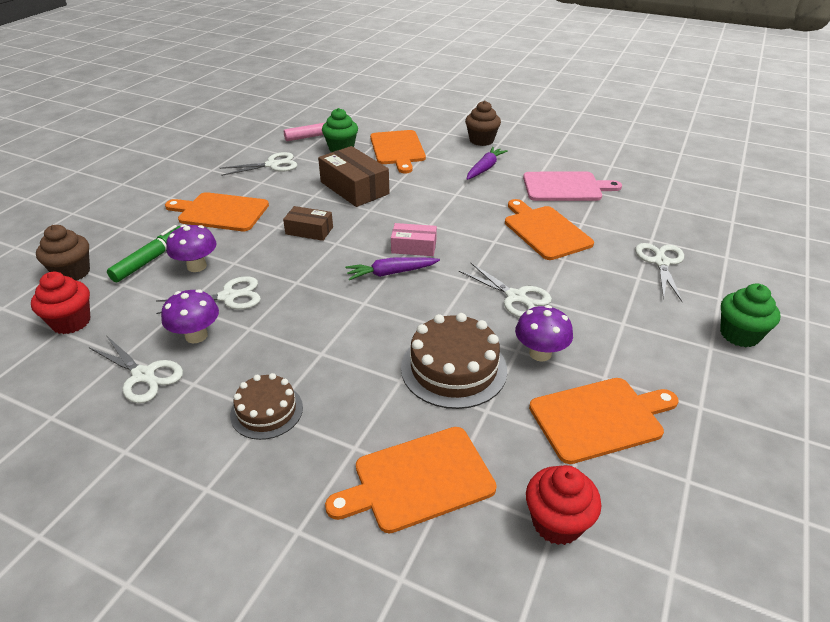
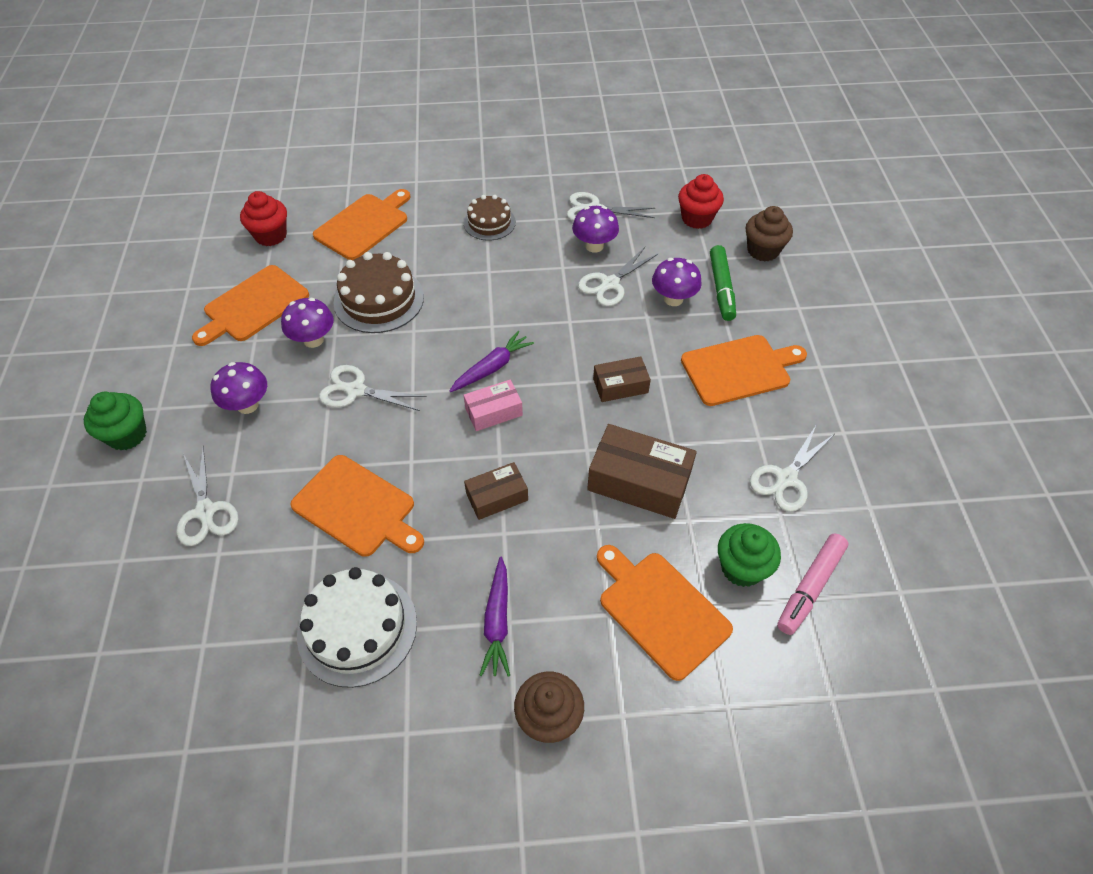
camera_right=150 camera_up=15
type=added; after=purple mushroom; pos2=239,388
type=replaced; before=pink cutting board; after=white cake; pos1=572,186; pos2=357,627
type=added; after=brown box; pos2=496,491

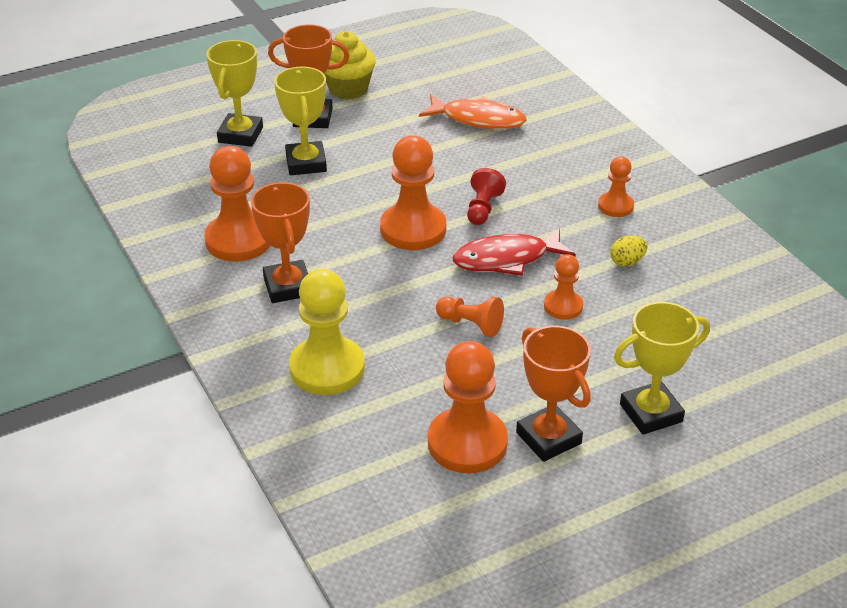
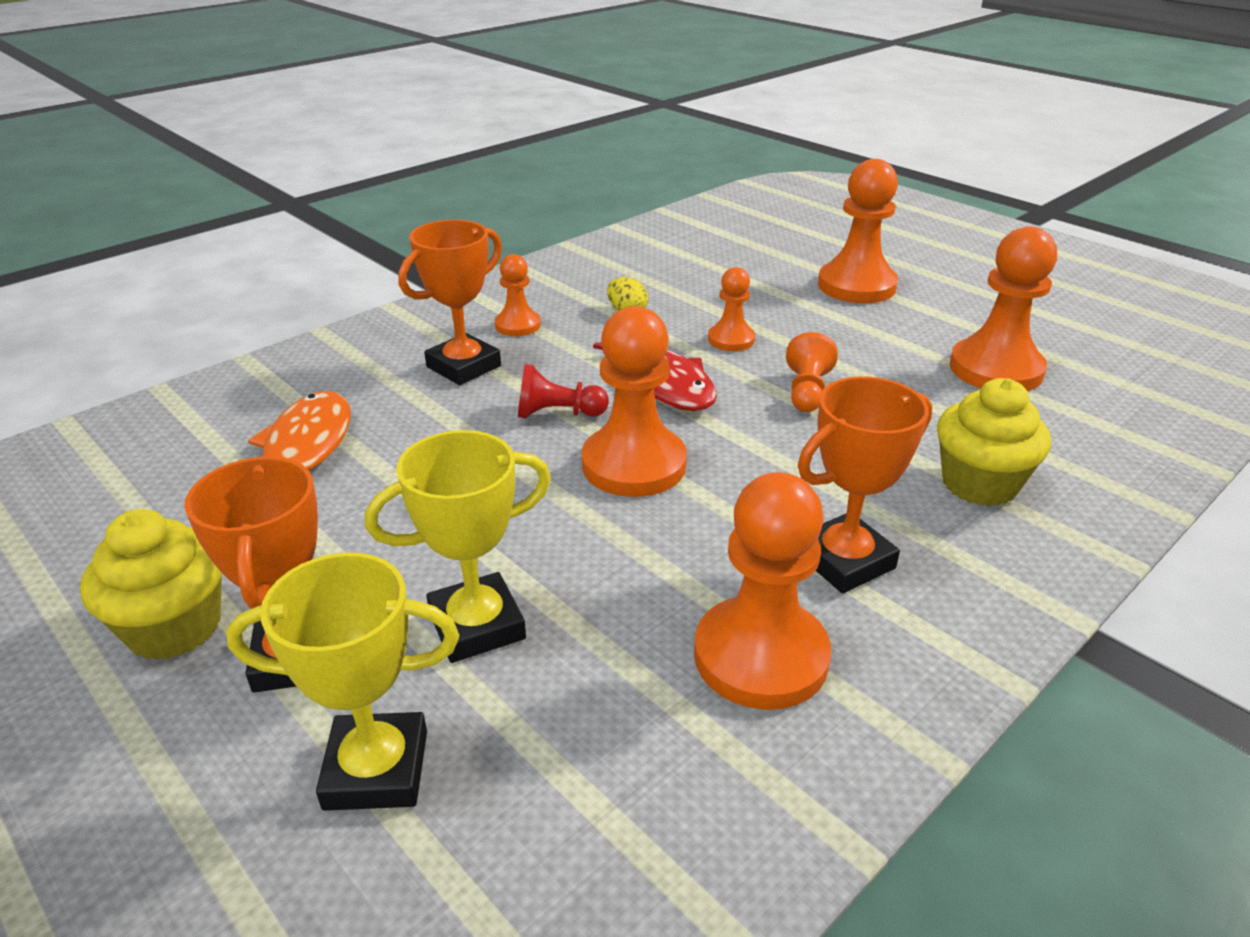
camera_right=-105 camera_up=-5
type=moved; before=orange trophy; pos1=553,394; pos2=450,302
type=replaced; before=yellow trophy; after=orange pawn; pos1=662,368; pos2=858,231
type=replaced; before=yellow pawn; after=yellow cupcake; pos1=327,332; pos2=994,442

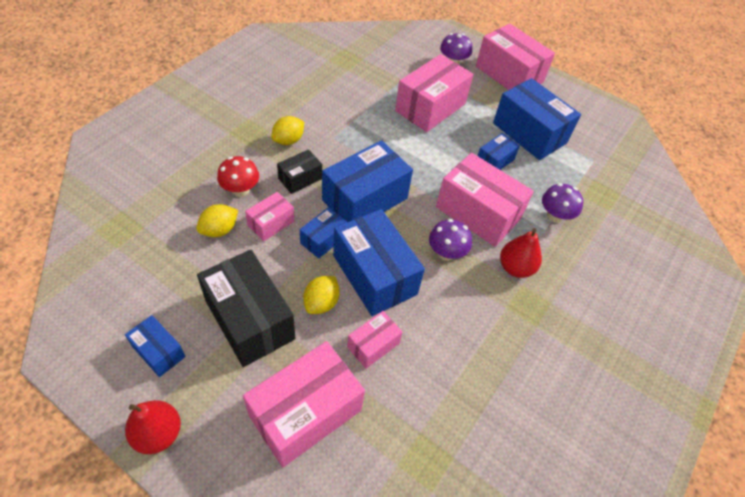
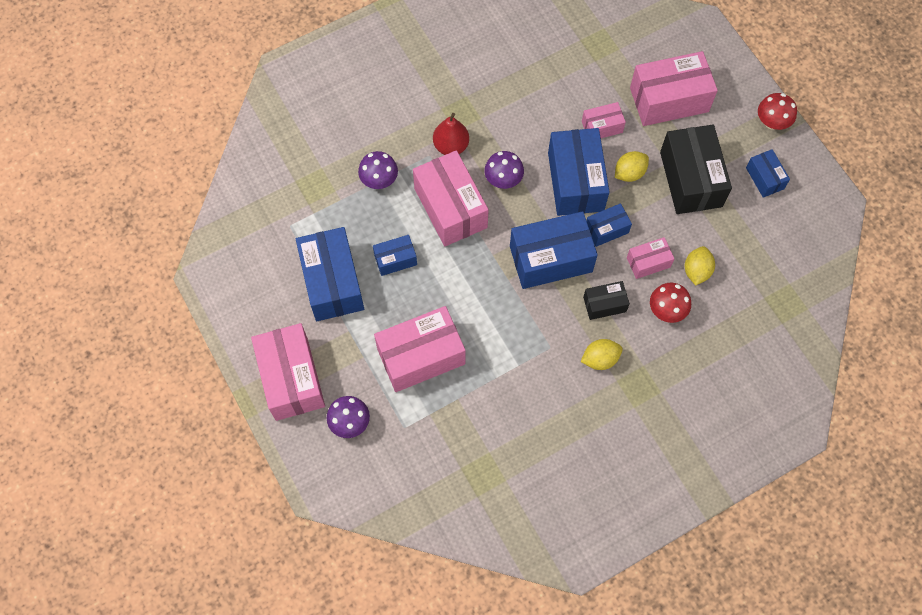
camera_right=-150 camera_up=15
type=turned; before=yellow lemon; pos1=217,220; pos2=700,265; turn=-60
type=replaced; before=red pear; after=red mushroom; pos1=153,427; pos2=777,111

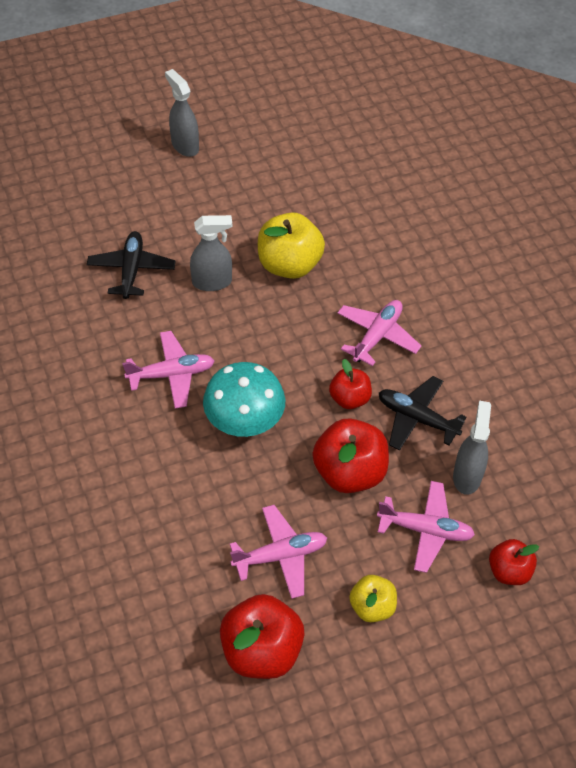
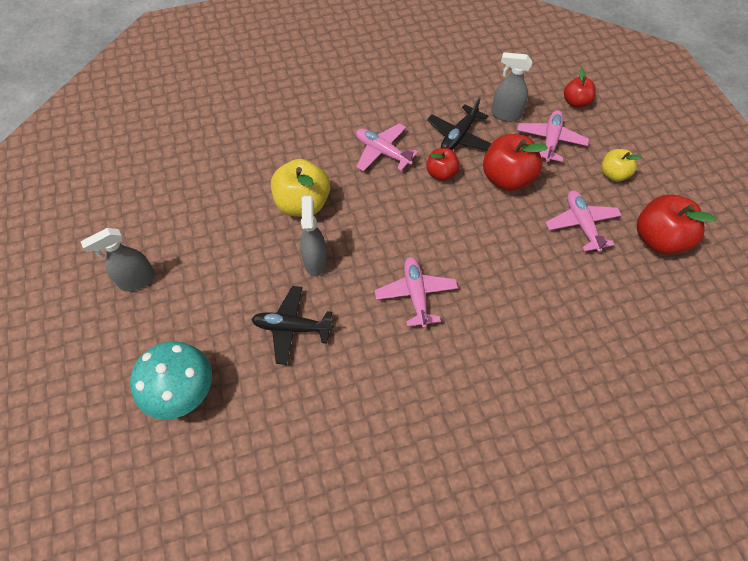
camera_right=-85 camera_up=5
type=moved; before=turquoise mushroom; pos1=244,399; pos2=171,380

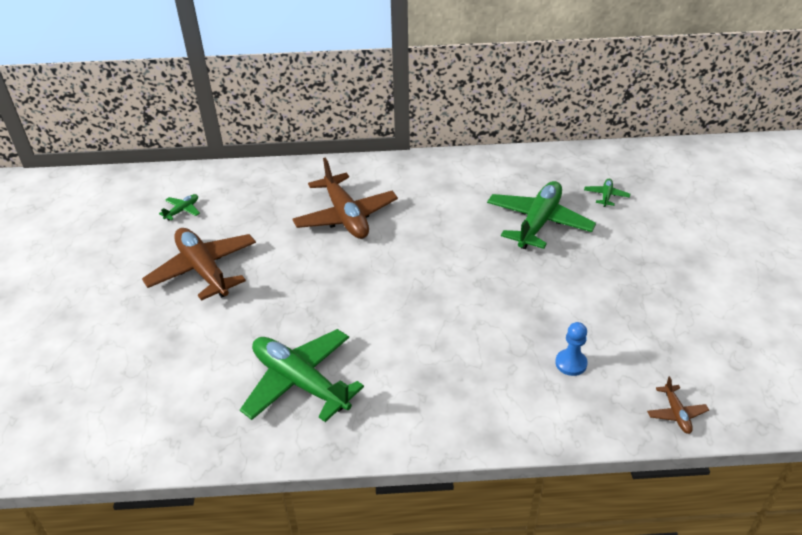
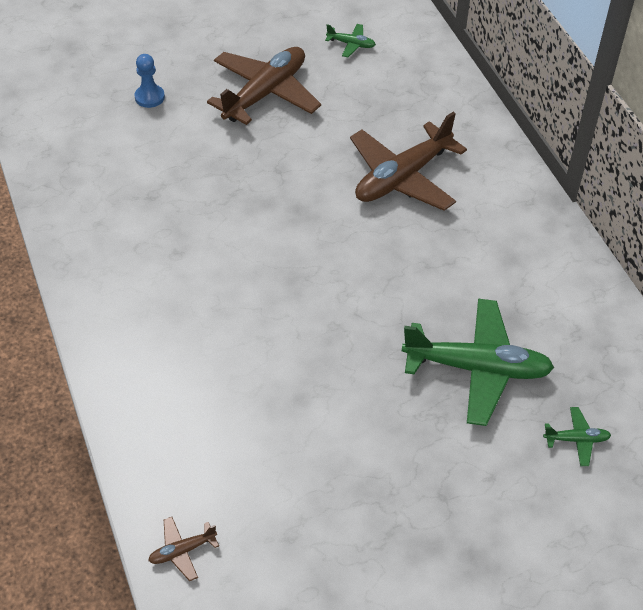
camera_right=70 camera_up=10
type=moved; before=blue pawn; pos1=571,349; pos2=150,81
type=removed; before=green plane; pos1=302,375

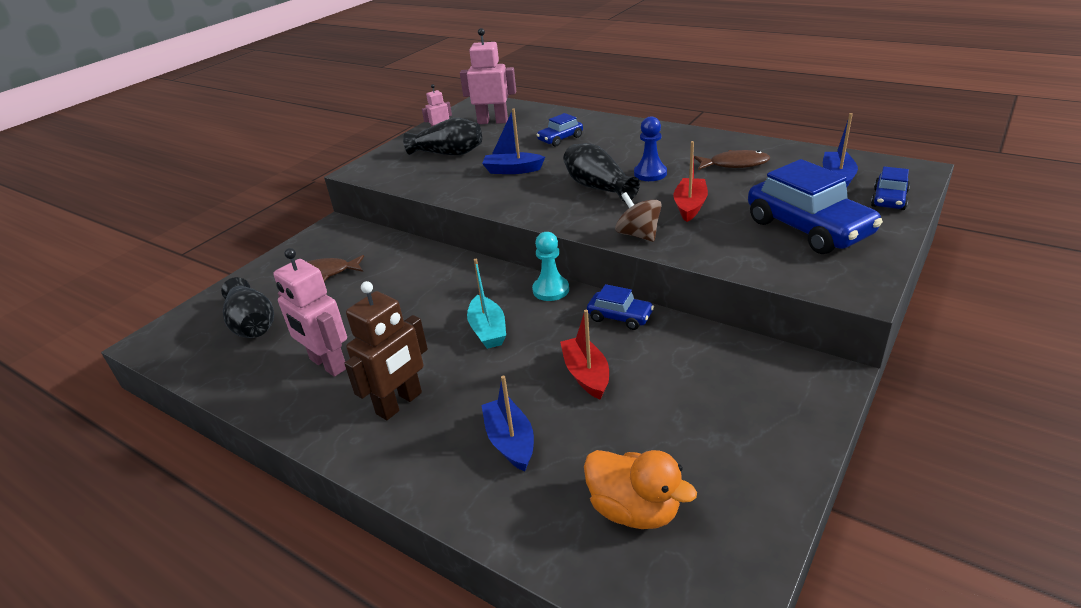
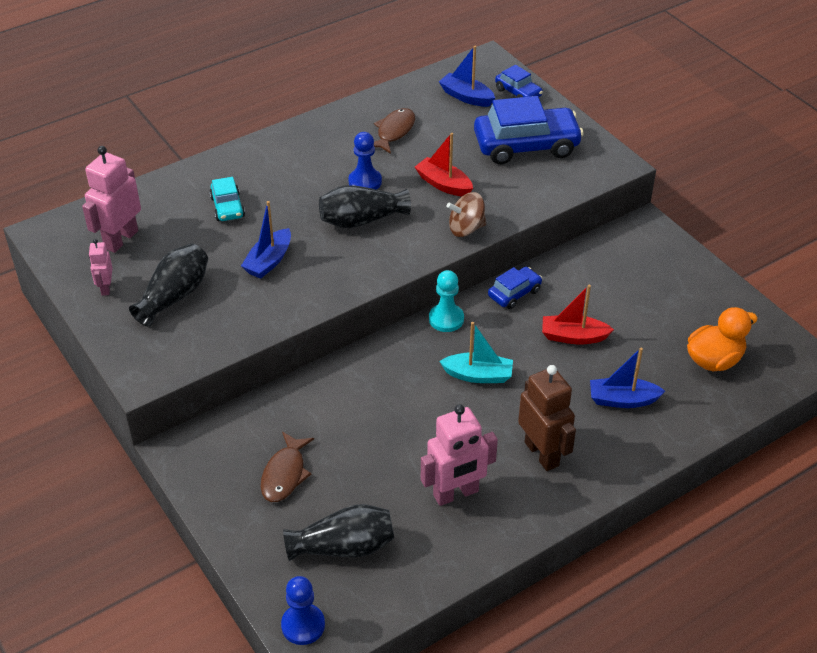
camera_right=-70 camera_up=10
type=recoloured; before=blue car; after=turquoise car; pos1=560,130; pos2=227,199
type=added; after=blue pawn; pos2=303,610

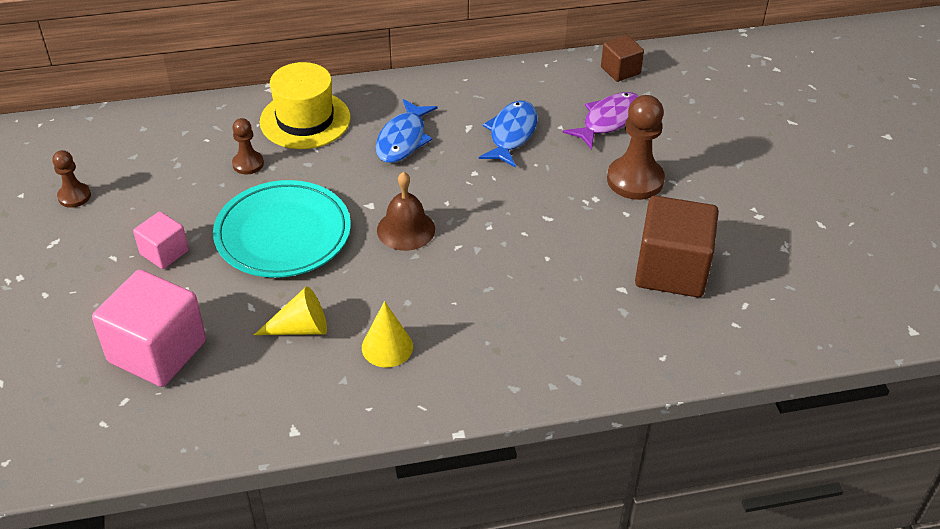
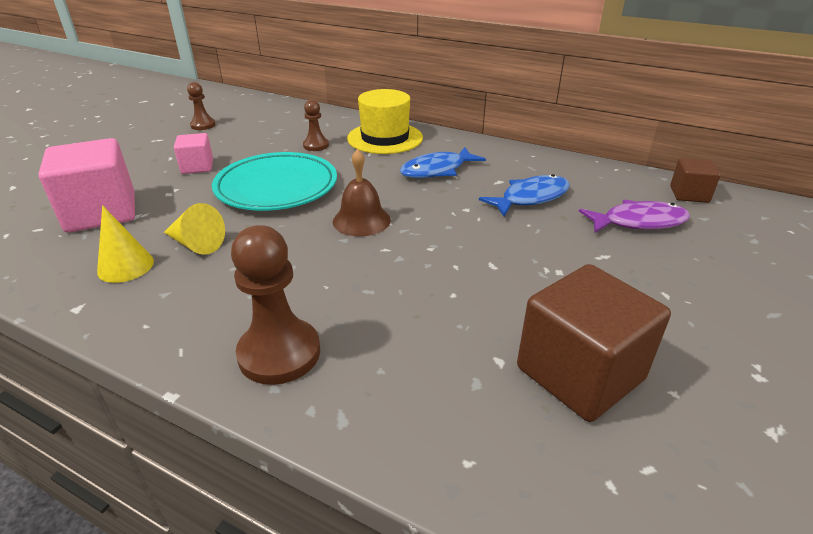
camera_right=40 camera_up=-10
type=moved; before=yellow cone; pos1=387,334; pos2=125,244
type=moved; before=brown pawn; pos1=636,147; pos2=275,305

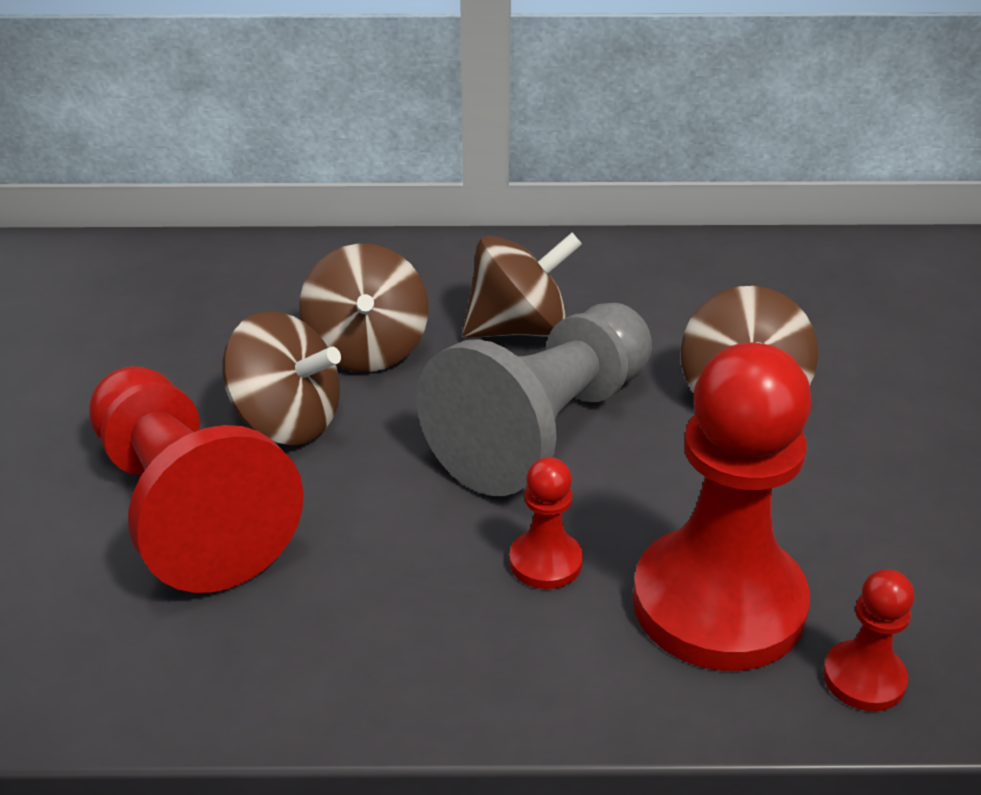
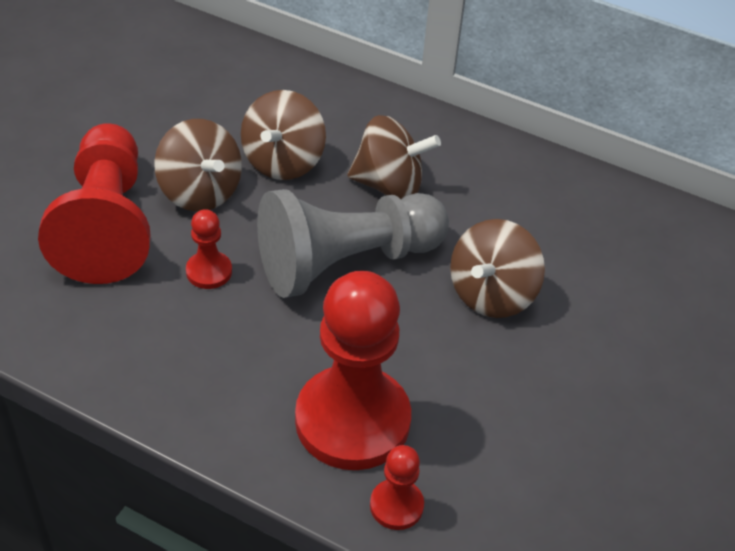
camera_right=25 camera_up=10
type=moved; before=red pawn; pos1=546,523; pos2=209,249

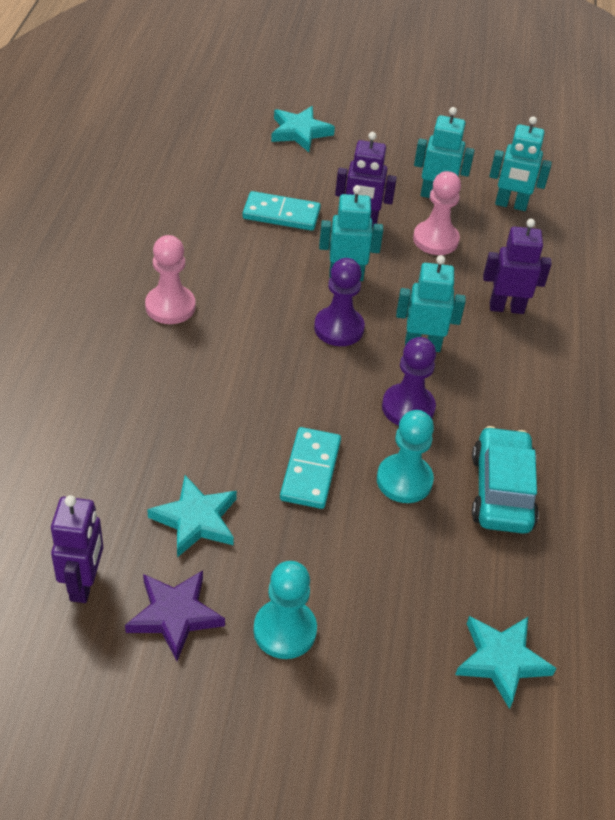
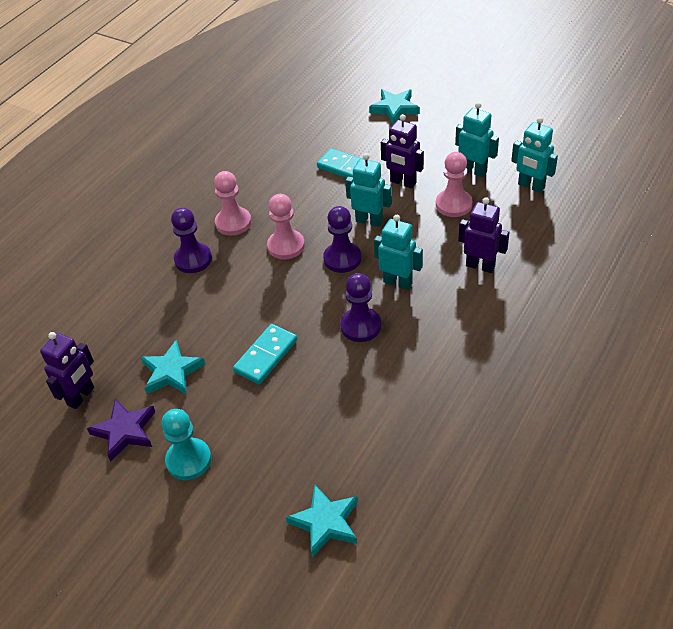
camera_right=30 camera_up=0
type=added; after=purple pawn; pos2=191,240
type=added; after=pink pawn; pos2=286,227
type=removed; before=turquoise pawn; pos1=405,456
type=removed; before=turquoise car; pos1=505,480

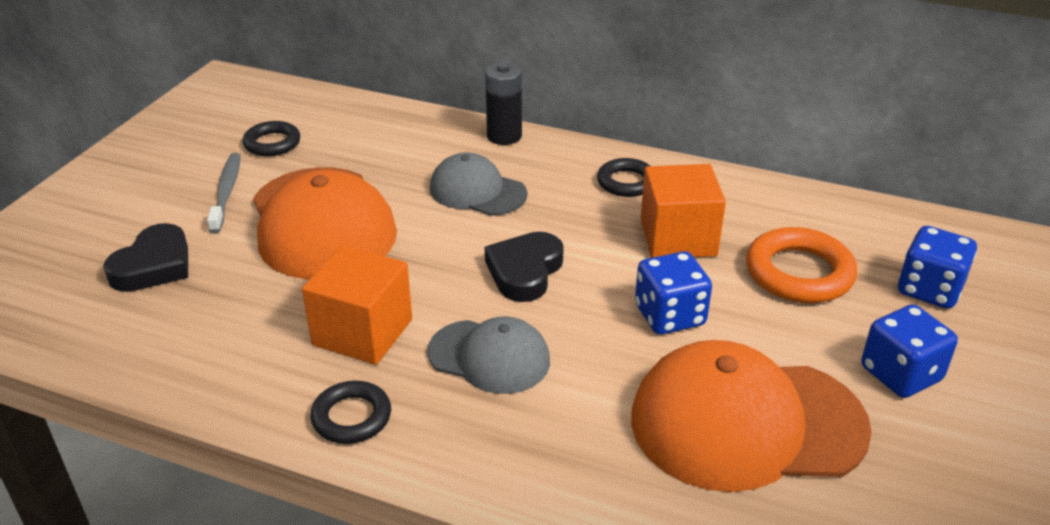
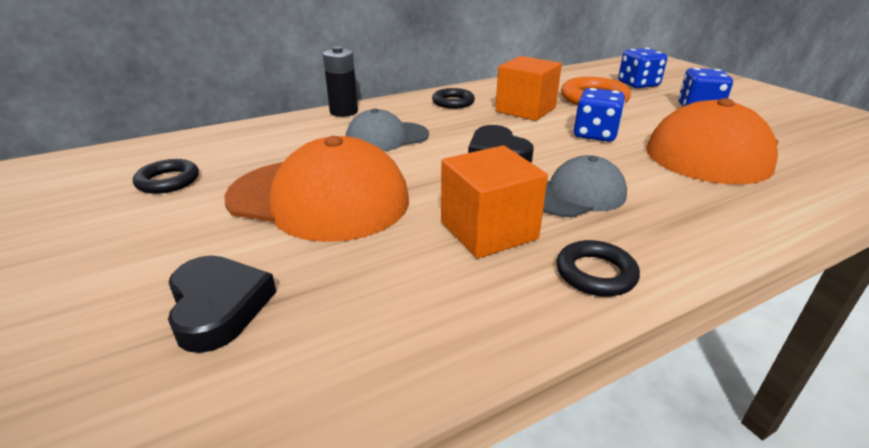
camera_right=-50 camera_up=-5
type=removed; before=grey toothbrush; pos1=224,193

